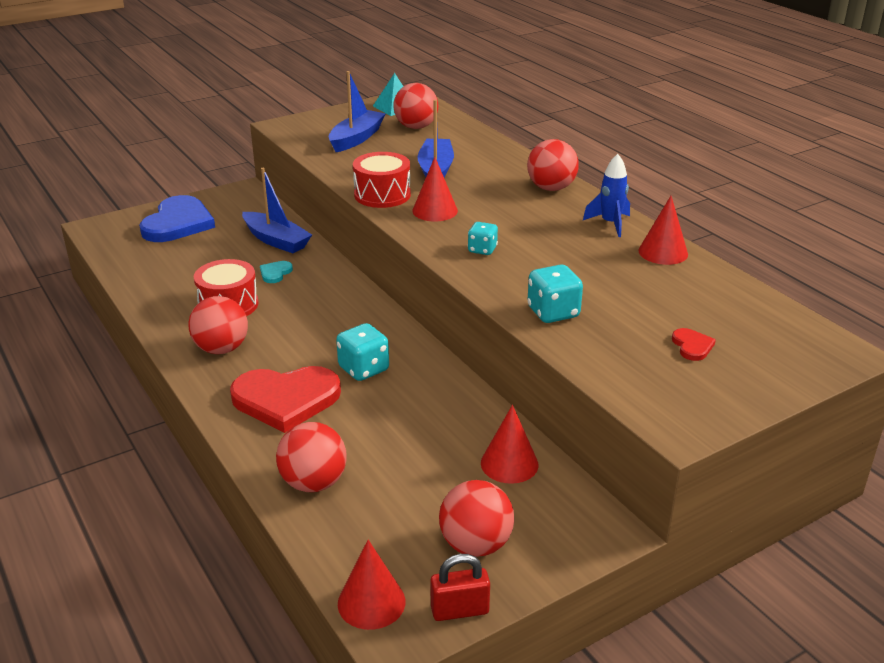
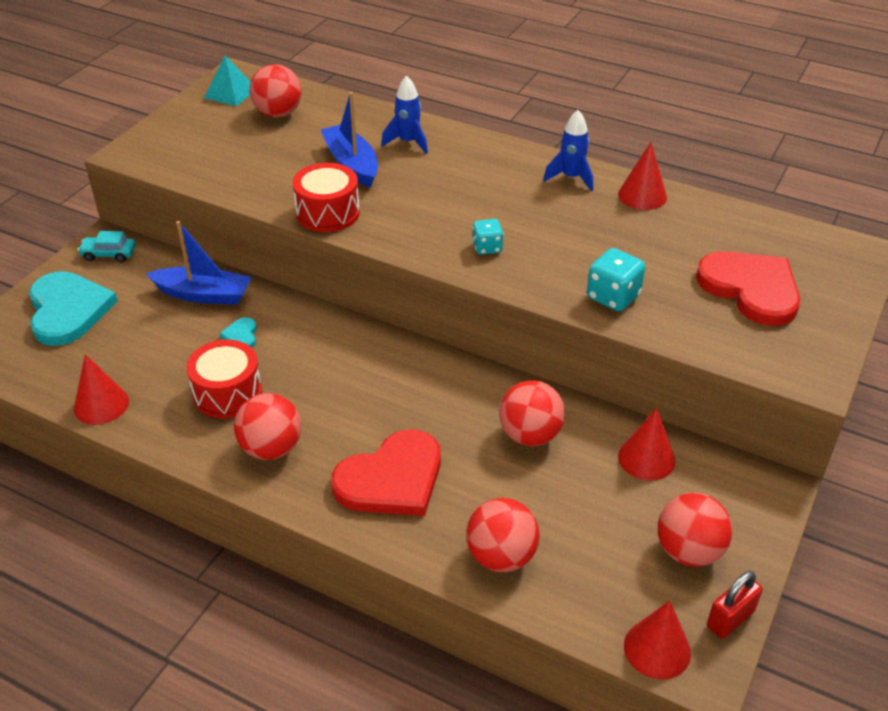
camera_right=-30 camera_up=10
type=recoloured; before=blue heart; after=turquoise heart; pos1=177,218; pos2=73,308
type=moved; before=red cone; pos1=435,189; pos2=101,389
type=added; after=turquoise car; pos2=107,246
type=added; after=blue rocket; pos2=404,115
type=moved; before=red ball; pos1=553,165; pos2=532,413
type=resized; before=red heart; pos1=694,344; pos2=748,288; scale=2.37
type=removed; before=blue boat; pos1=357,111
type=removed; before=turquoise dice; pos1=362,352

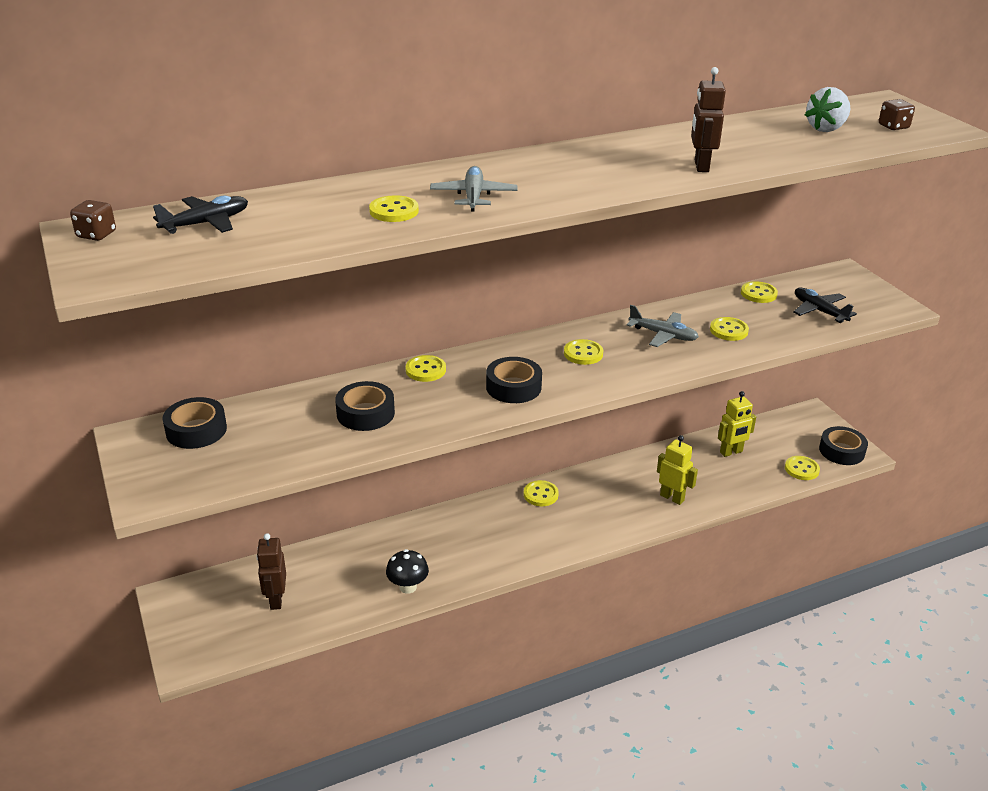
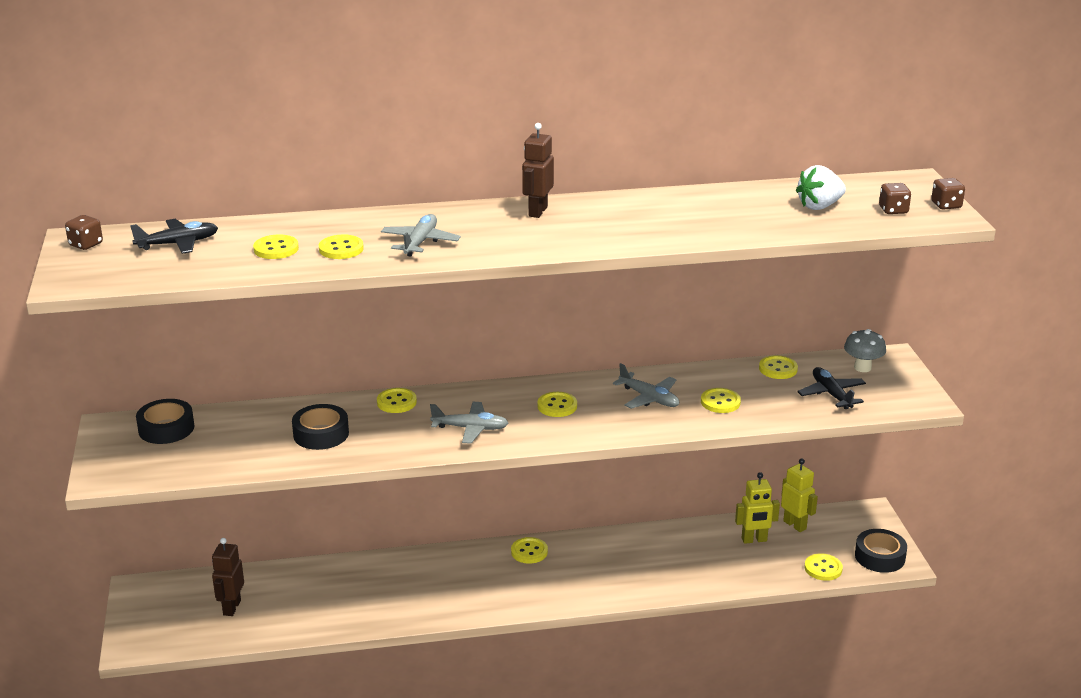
camera_right=15 camera_up=-5
type=added; after=yellow button; pos2=276,246
type=replaced; before=black tape; after=grey plane; pos1=514,380; pos2=469,423
type=moved; before=brown robot; pos1=708,119; pos2=538,170
type=moved; before=yellow robot; pos1=677,470; pos2=799,495
type=added; after=grey mushroom; pos2=865,350
type=added; after=brown dice; pos2=948,194
type=removed; before=black mushroom; pos1=407,571

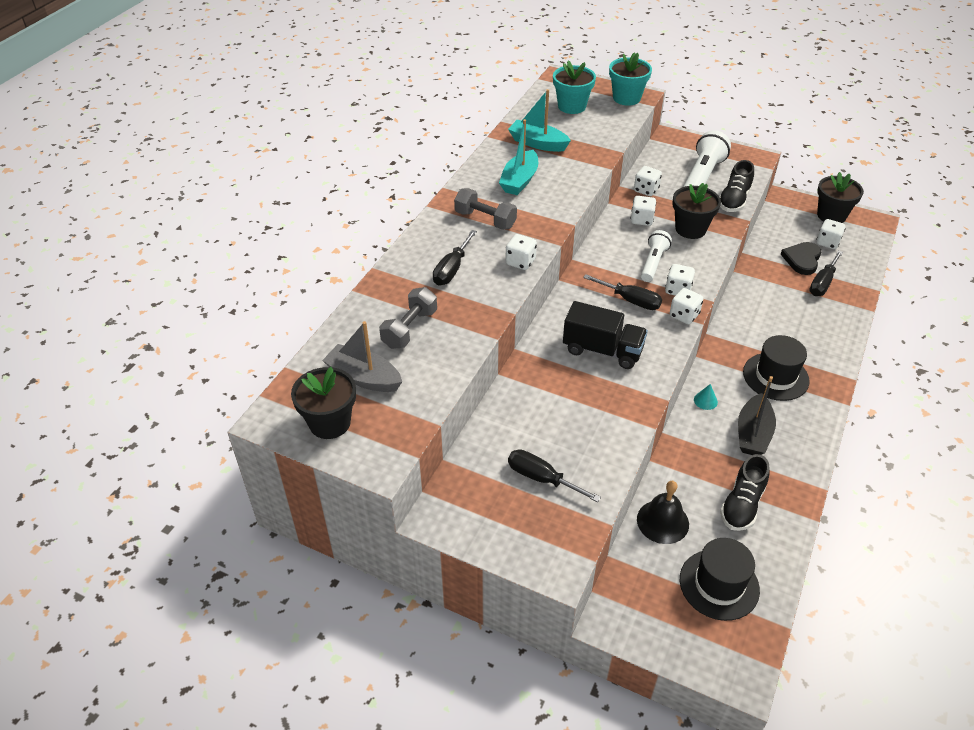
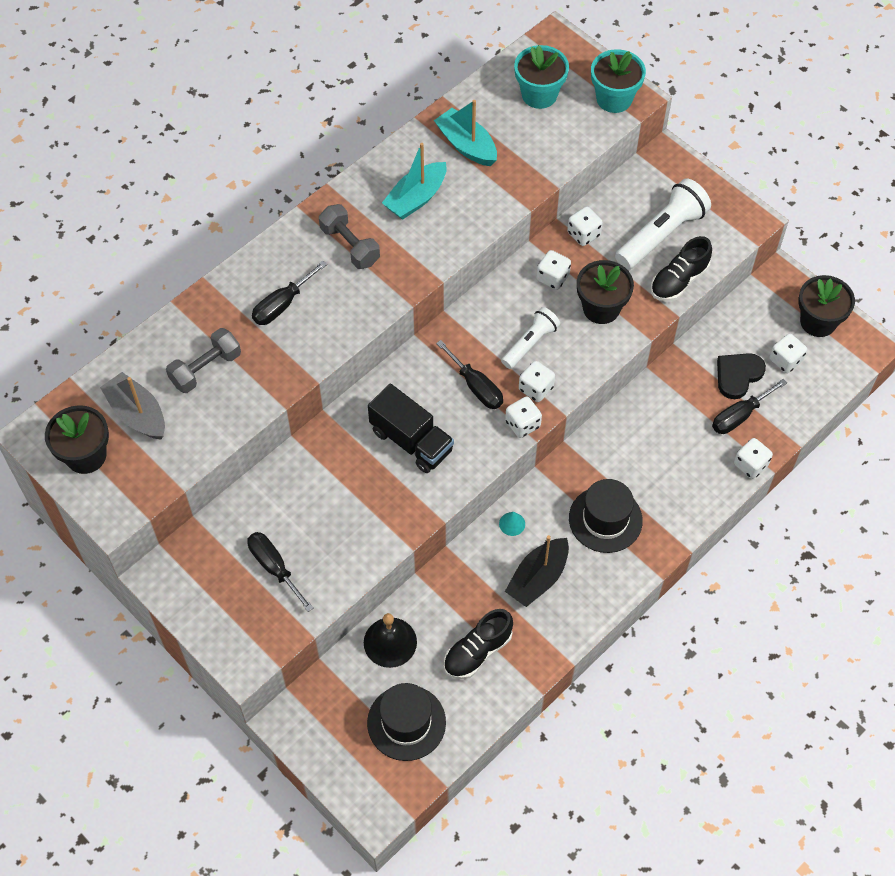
camera_right=20 camera_up=15
type=moved; before=white dice; pos1=521,252; pos2=753,458

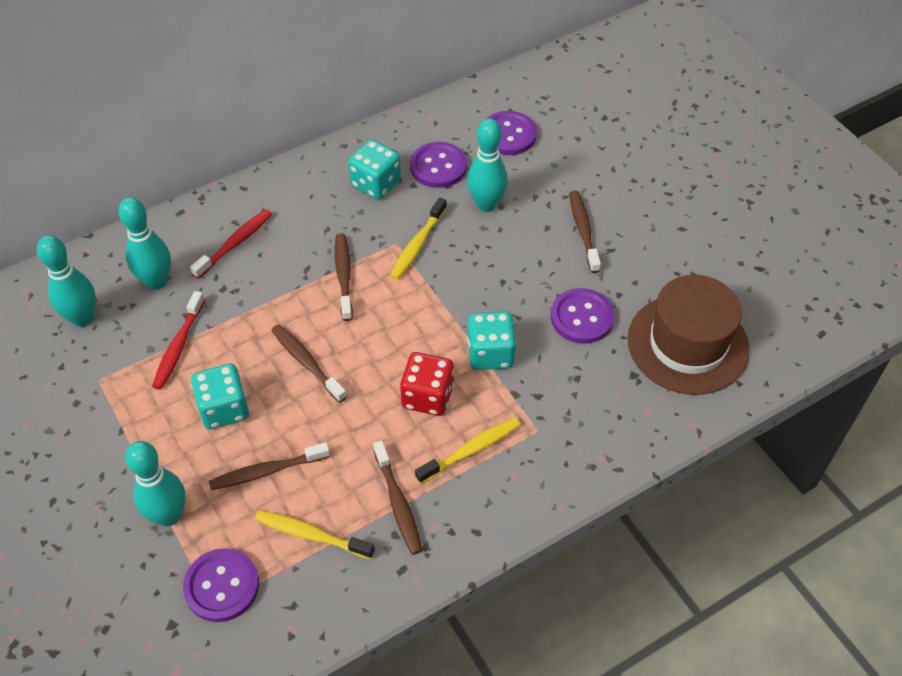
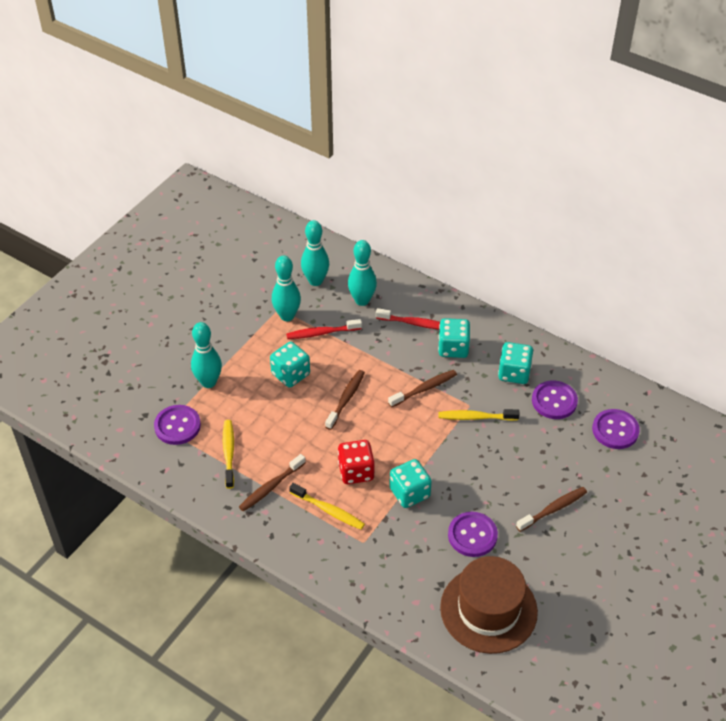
camera_right=65 camera_up=-5
type=moved; before=turquoise bowling pin; pos1=487,165; pos2=286,288
type=added; after=turquoise dice; pos2=454,338
type=removed; before=brown toothbrush; pos1=269,466

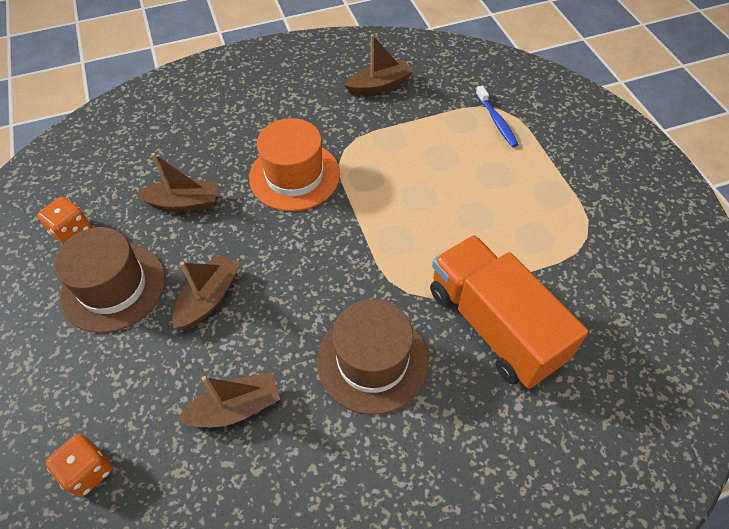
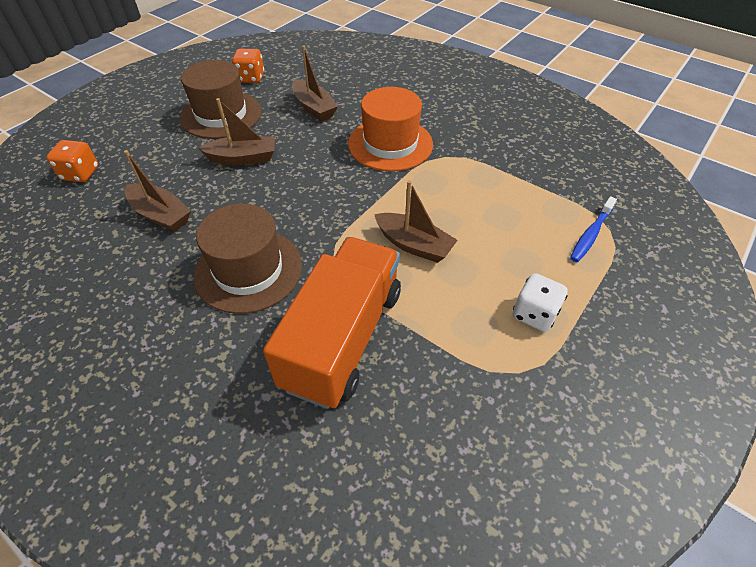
camera_right=55 camera_up=-5
type=moved; before=brown boat; pos1=378,65; pos2=416,221
type=added; after=white dice; pos2=540,302

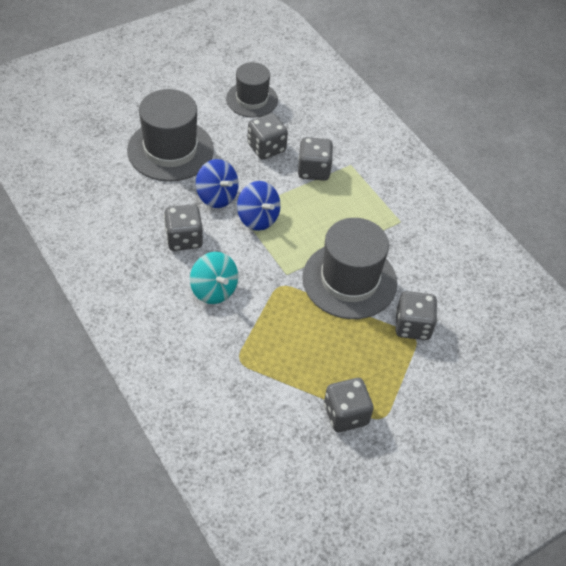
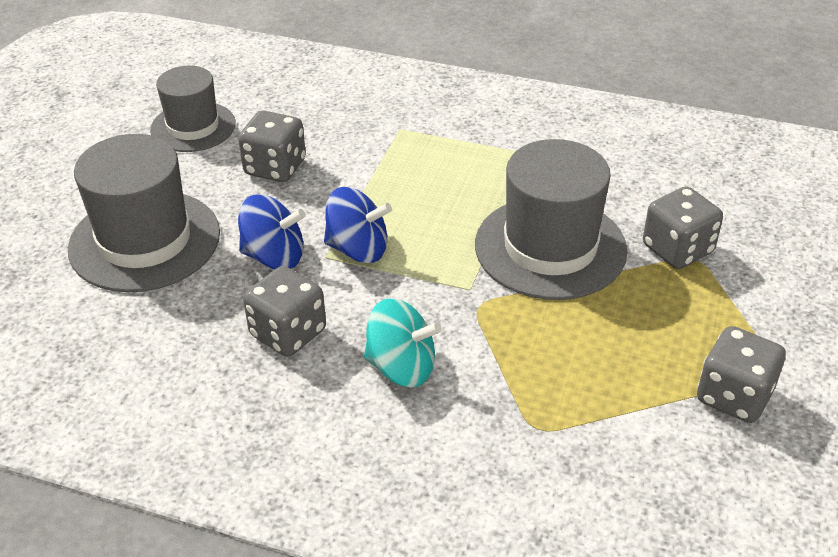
camera_right=-35 camera_up=-10
type=removed; before=grey dice; pos1=315,159

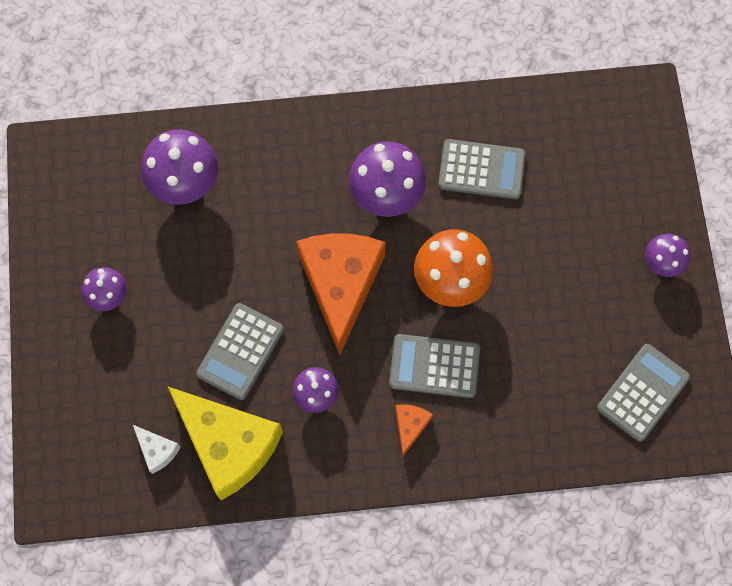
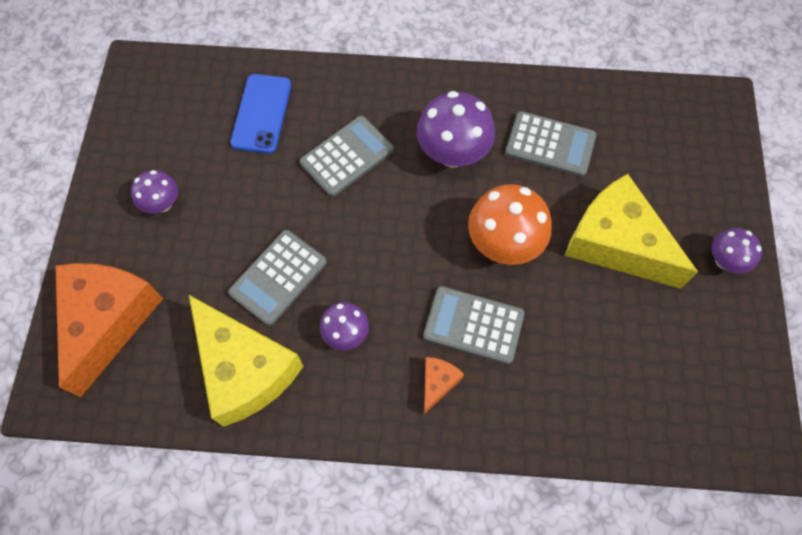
camera_right=10 camera_up=-5
type=moved; before=orange cheese; pos1=340,294; pos2=109,330
type=replaced; before=purple mushroom; after=blue phone; pos1=180,167; pos2=260,114
type=moved; before=grey calculator; pos1=643,393; pos2=347,156
type=added; after=yellow cheese; pos2=631,231
type=removed; before=white cheese; pos1=157,449

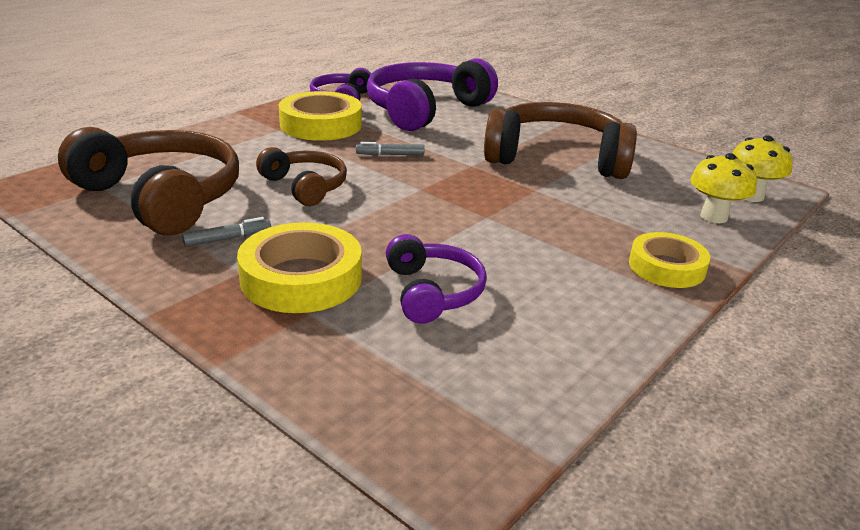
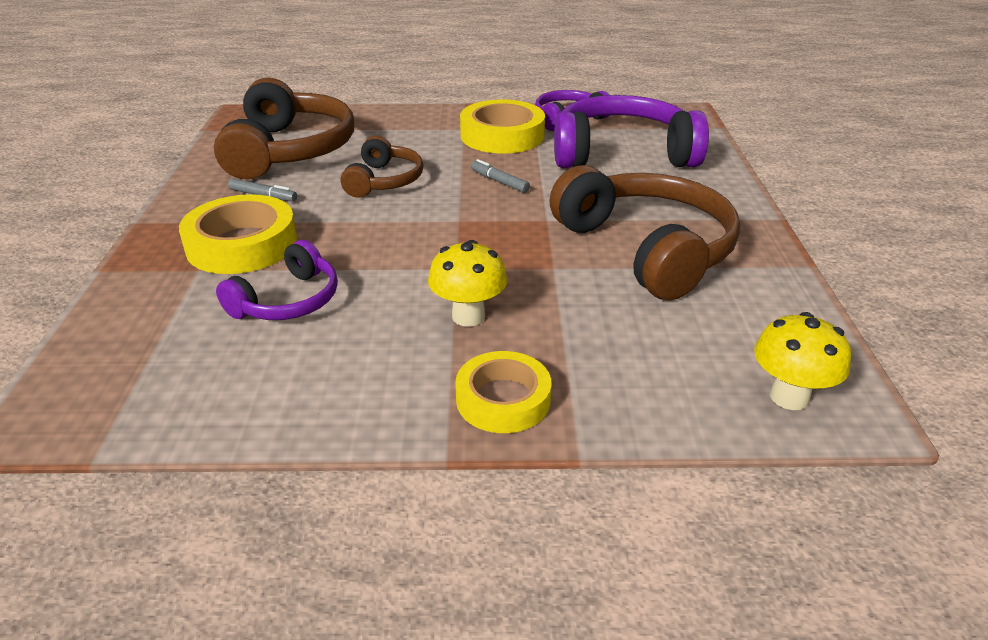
camera_right=50 camera_up=5
type=moved; before=yellow mushroom; pos1=723,188; pos2=467,283

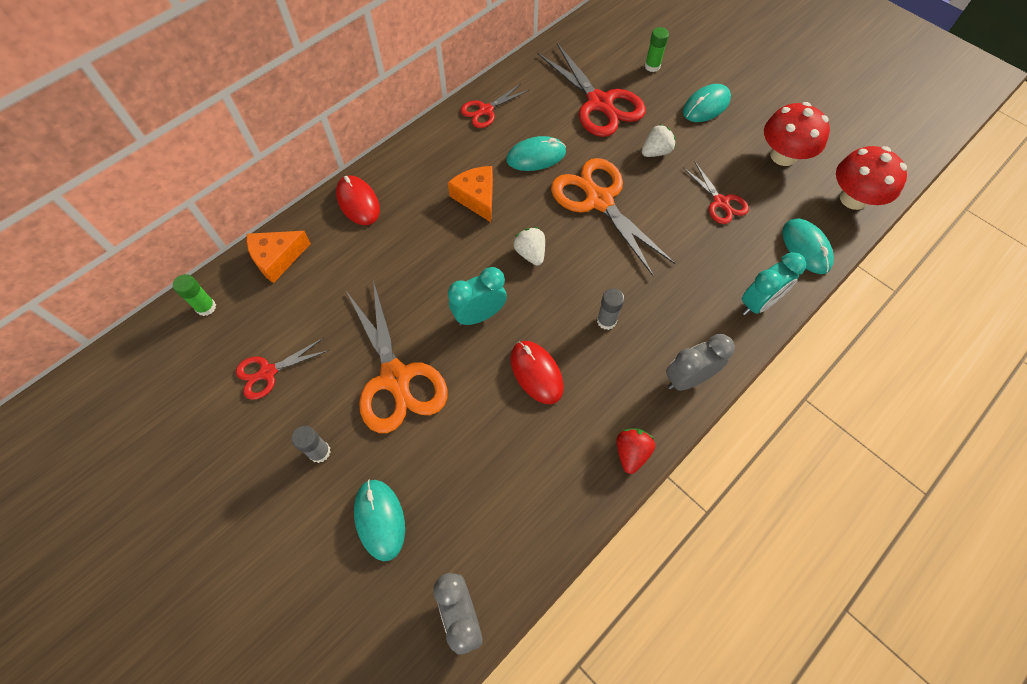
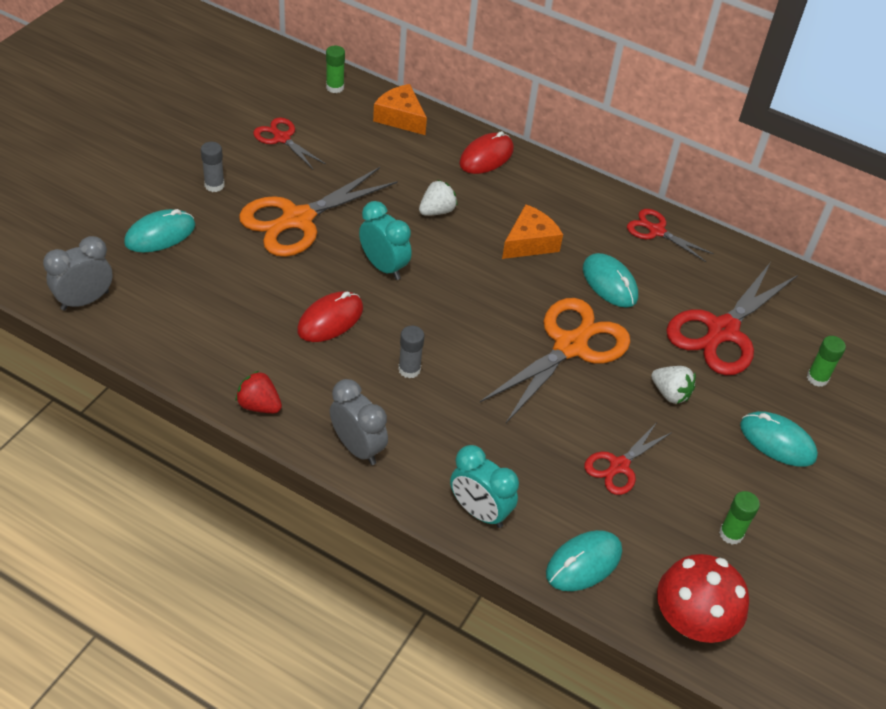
camera_right=70 camera_up=-15
type=turned; before=red strawberry; pos1=636,451; pos2=259,392; turn=-150
type=moved; before=white strawberry; pos1=529,246; pos2=438,198
type=replaced; before=red mushroom; after=green glue stick; pos1=797,134; pos2=739,518

